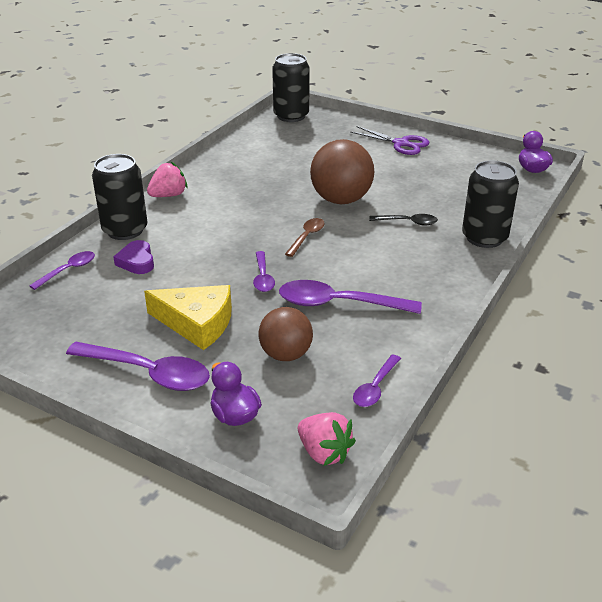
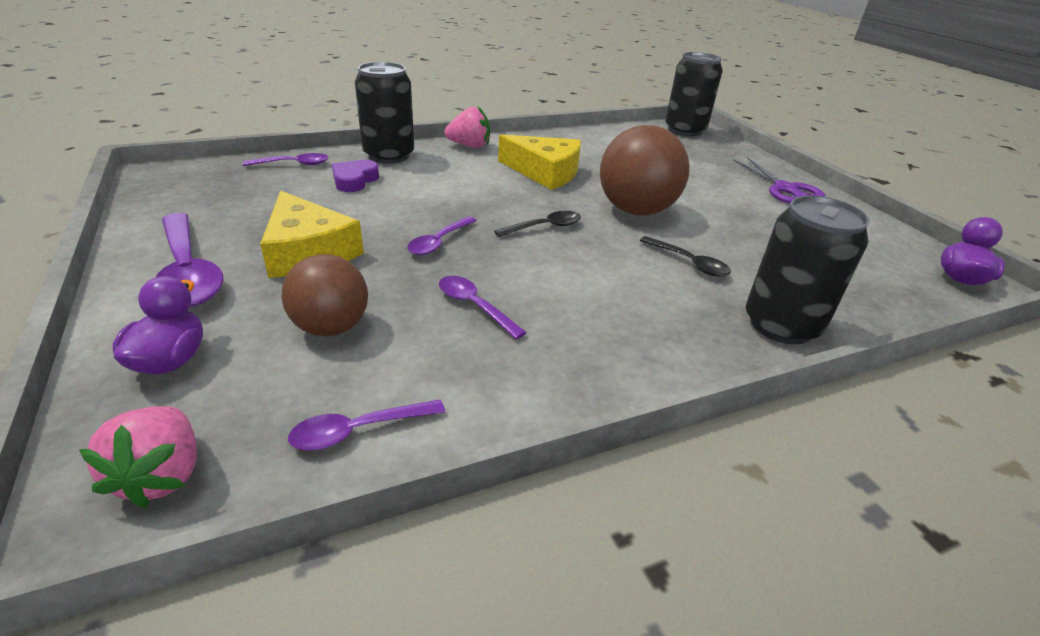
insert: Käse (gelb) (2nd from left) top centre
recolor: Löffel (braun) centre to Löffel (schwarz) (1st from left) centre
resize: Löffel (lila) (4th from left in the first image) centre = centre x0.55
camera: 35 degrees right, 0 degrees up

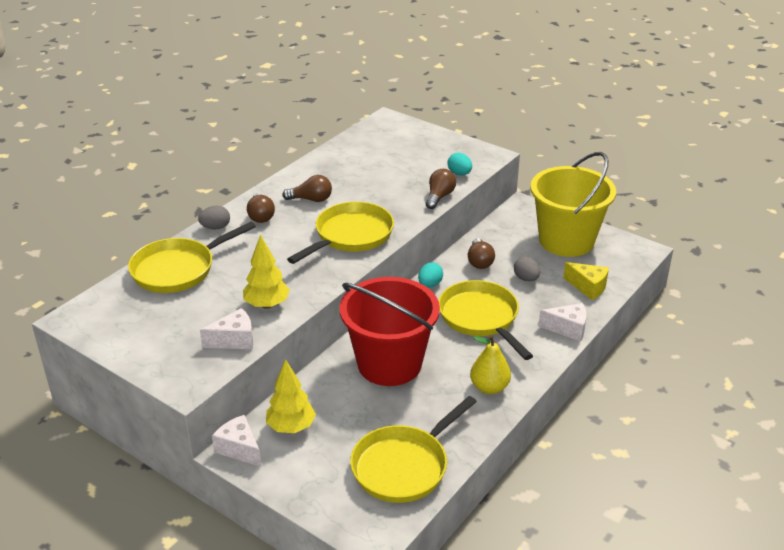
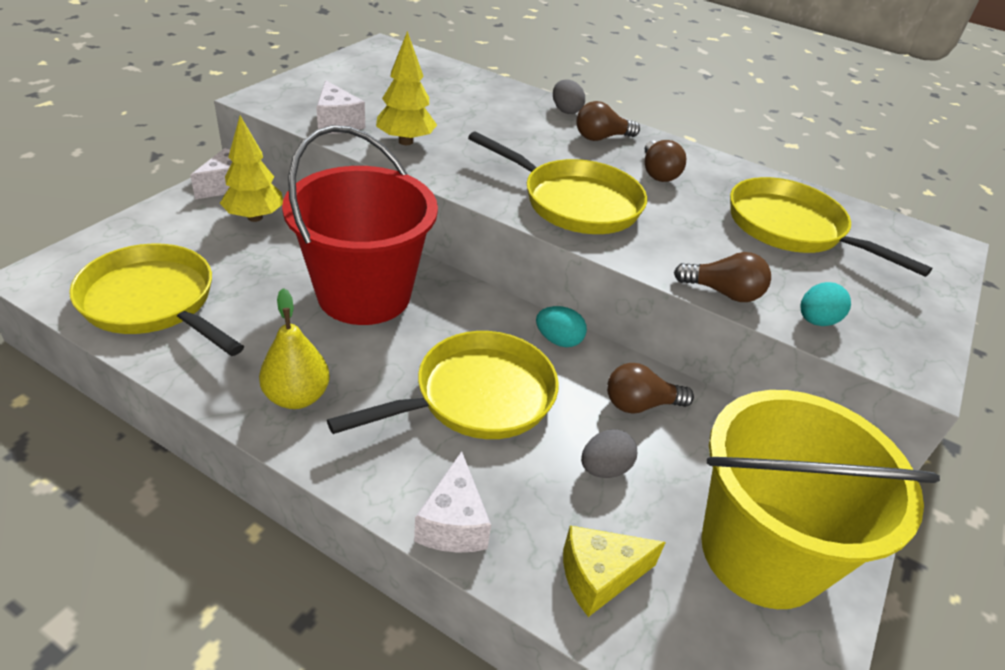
move: Pfanne (gelb) (1st from left in the first image) middle left to Pfanne (gelb) (4th from left) middle right
rotate: Käse (gelb) middle right = bottom centre 45 degrees clockwise
camera: 80 degrees right, 5 degrees up

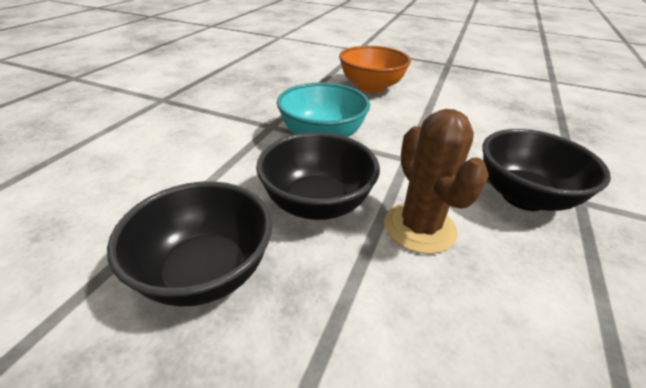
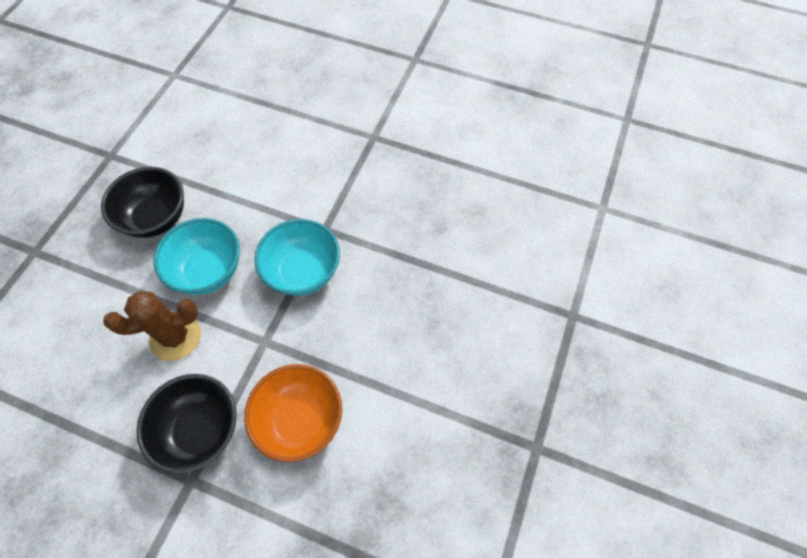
move: Schüssel (orange) top centre to bottom centre
recolor: Schüssel (schwarz) (2nd from left) centre to Schüssel (türkis) (1st from left) middle left
camera: 90 degrees right, 25 degrees up

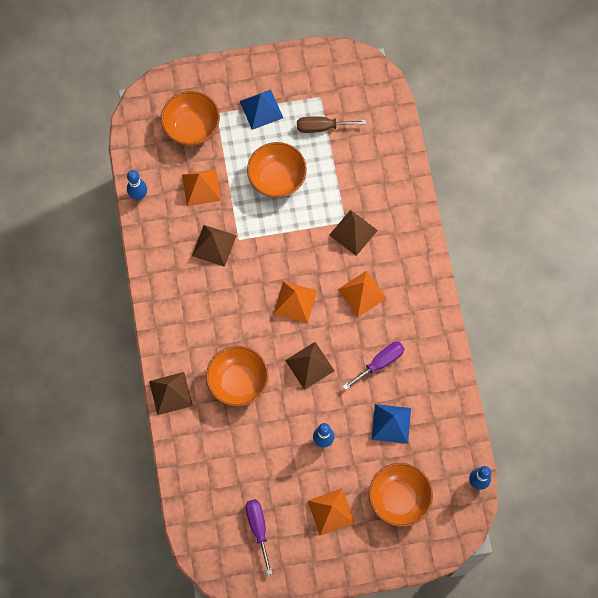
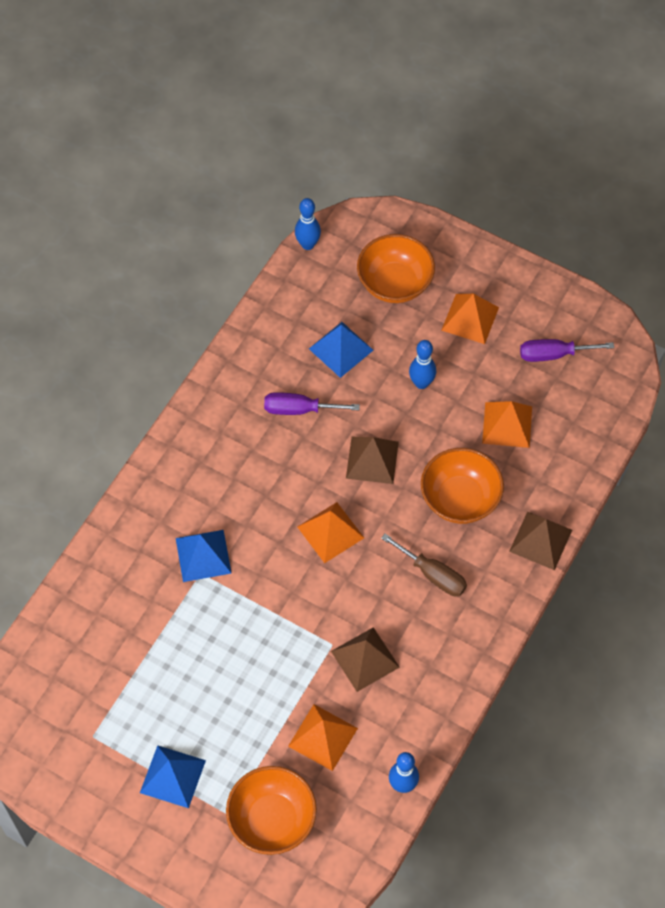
delete: Schüssel (orange) (3rd from left) top centre
move: Schraubenzieher (braun) top centre to centre; Pyramide (orange) (4th from left) centre to middle right
recolor: Pyramide (braun) (4th from left) centre to Pyramide (blau) (2nd from left) middle left
rotate: Schraubenzieher (lila) (1st from left in the first image) bottom centre = middle right 60 degrees clockwise
camera: 140 degrees left, 10 degrees down

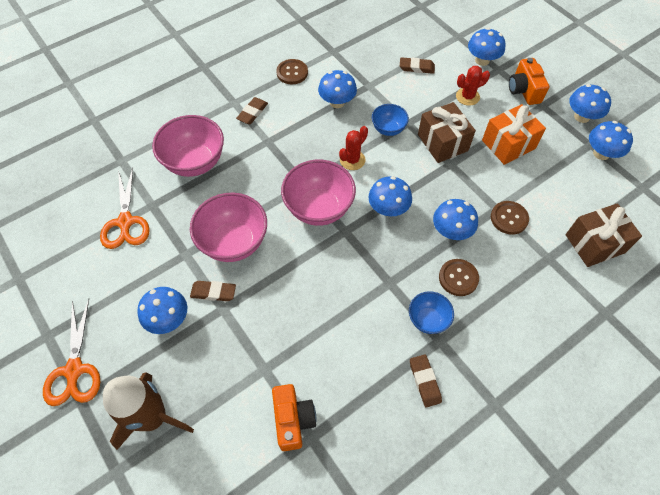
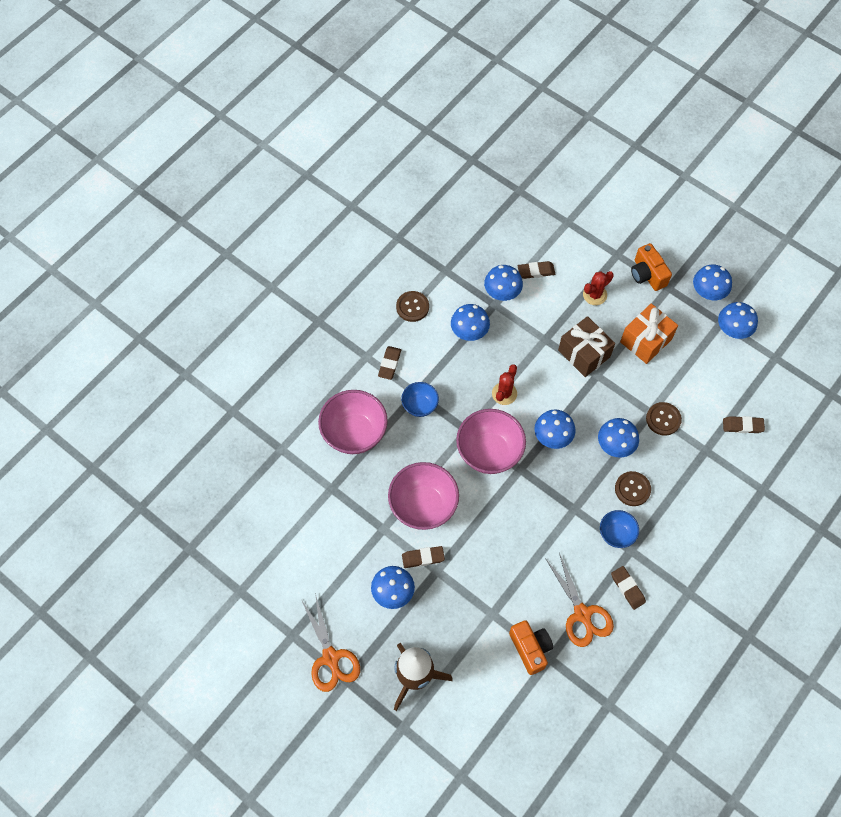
move: Schere (orange) (2nd from left) middle left to bottom right; Schüssel (blau) (1st from left) top centre to centre; Pilz (blau) (5th from left in the first image) top right to Pilz (blau) (3rd from left) centre
replace: Geschenk (braun) (2nd from left) middle right to Radiergummi (braun) (5th from left) middle right
camera: 15 degrees left, 5 degrees up

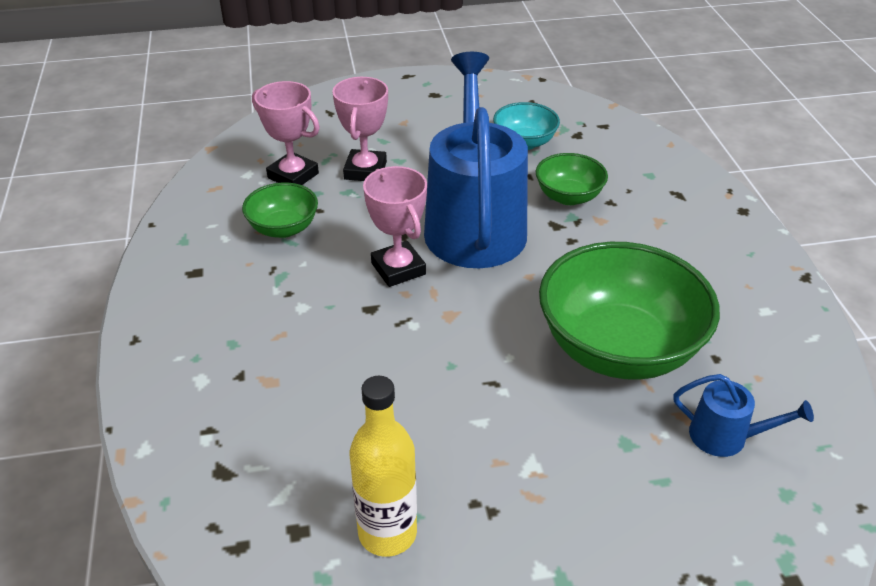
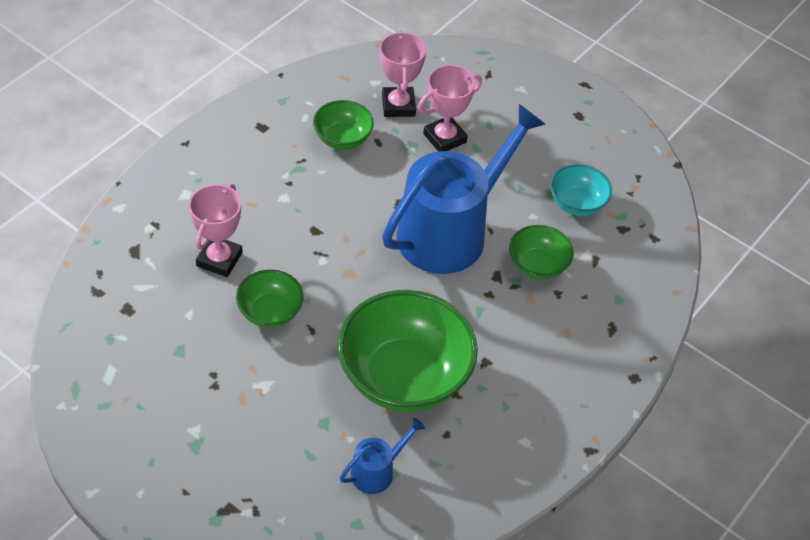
delete: Flasche (gelb) bottom centre
insert: Schüssel (grün) (1st from left) centre
move: Pokal (rosa) (3rd from left in the first image) centre to Pokal (rosa) (1st from left) middle left
rotate: Gießkanne (blau) (2nd from left in the first image) bottom right = bottom centre 105 degrees counterclockwise
camera: 45 degrees right, 10 degrees up

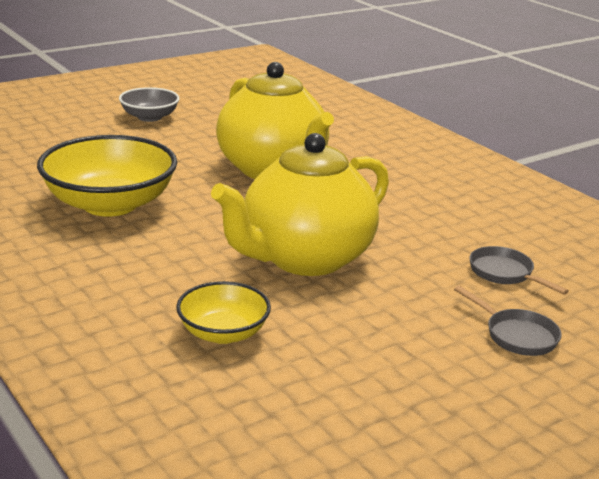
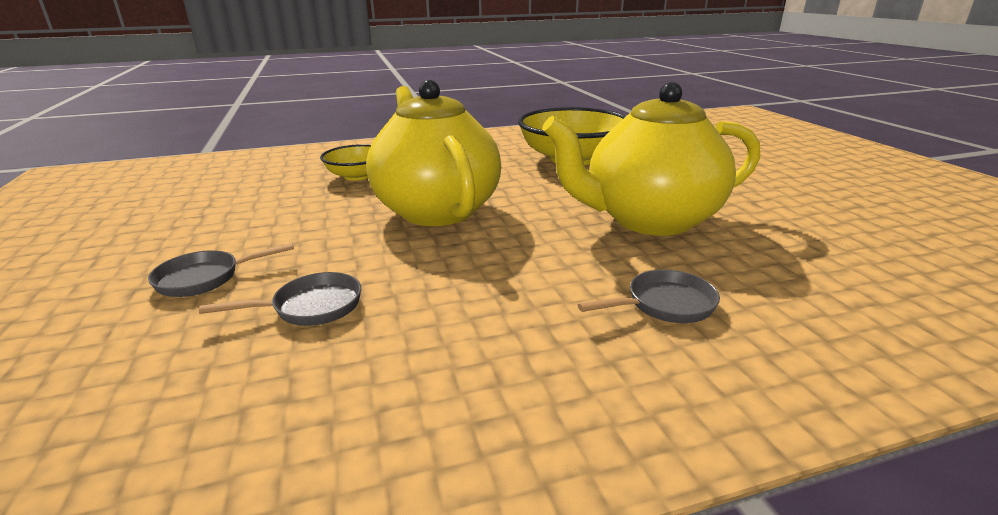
delete: Schüssel (grau) top left
insert: Pfanne (grau) (3rd from left) centre
camera: 110 degrees right, 0 degrees up

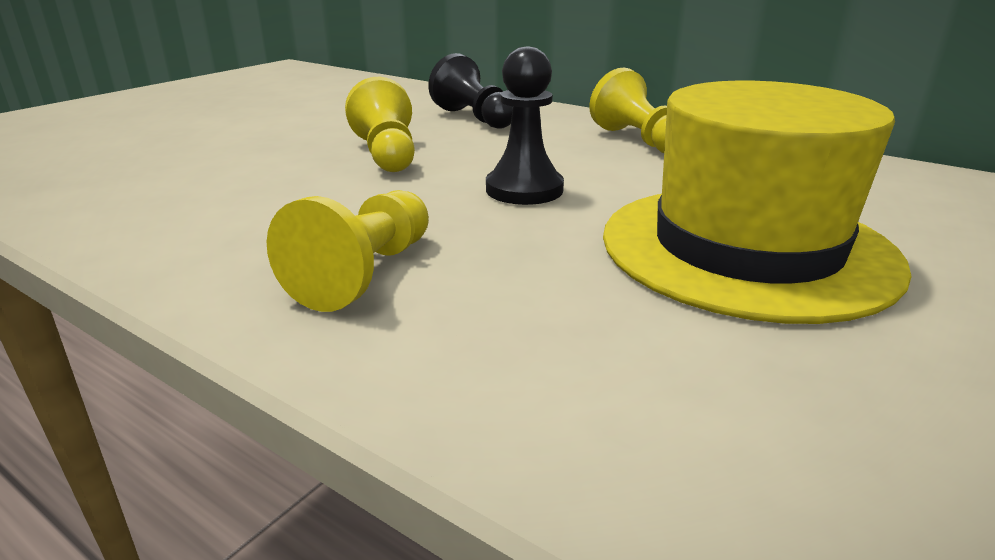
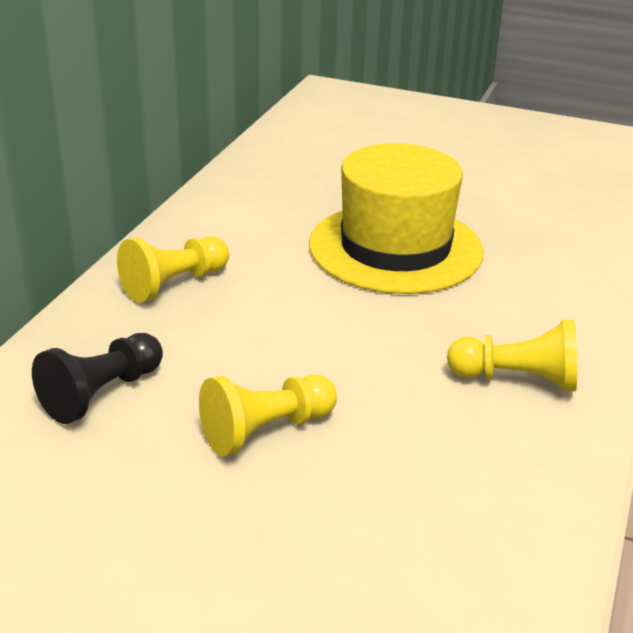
delete: Bauer (schwarz) (2nd from left) top centre
camera: 105 degrees left, 5 degrees up

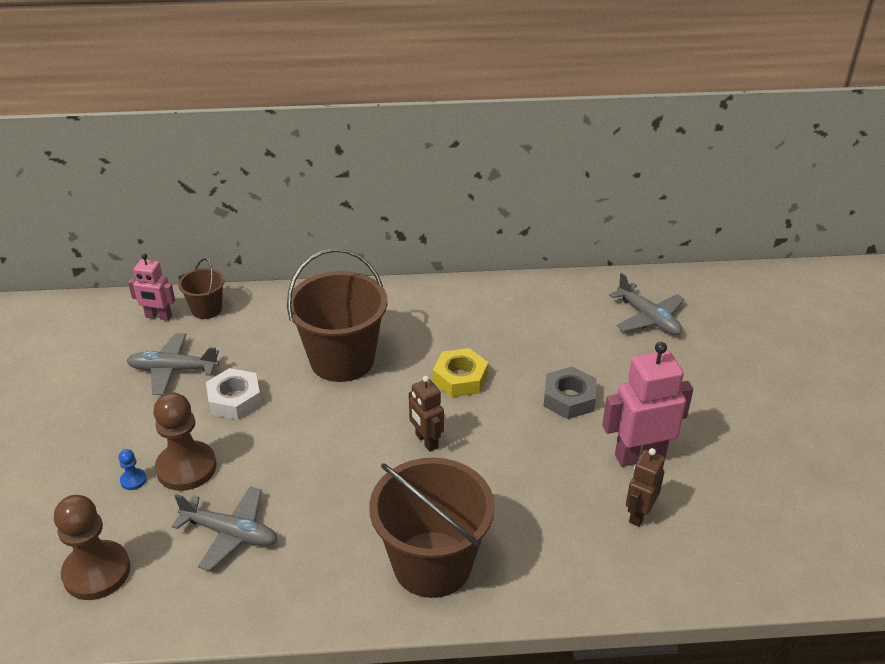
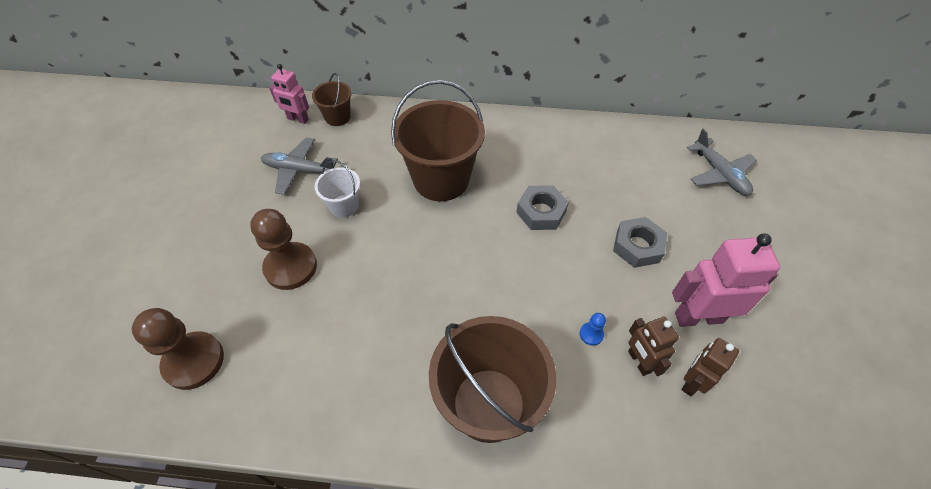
delete: Flugzeug (grau) (2nd from left) bottom left
move: Bauer (blau) bottom left to bottom centre; Roboter (braun) (1st from left) centre to bottom right
replace: Sechskantmutter (weiß) middle left to Eimer (weiß) centre
recolor: Sechskantmutter (gelb) centre to Sechskantmutter (grau) (1st from left) centre
camera: 10 degrees right, 15 degrees up

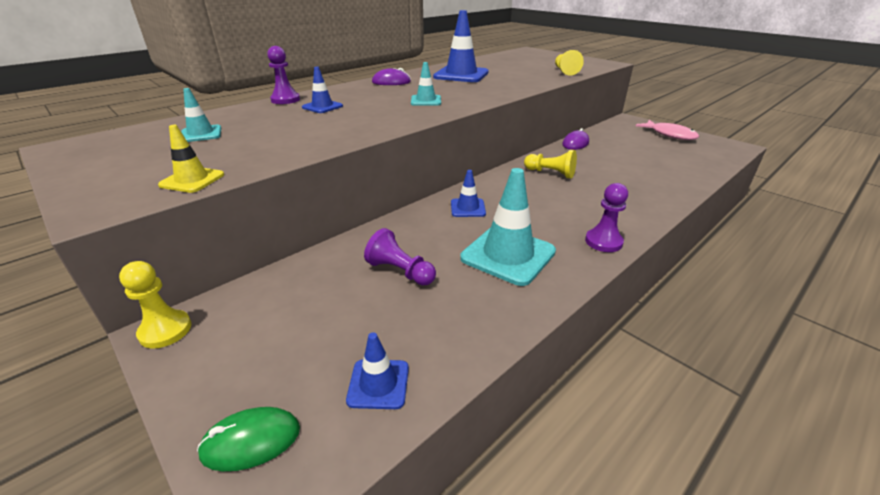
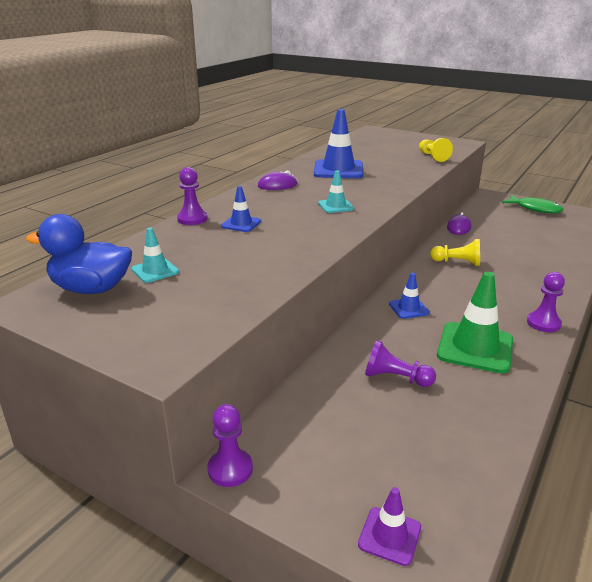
delete: Leitkegel (gelb) top left; Leitkegel (blau) (2nd from left) bottom centre
insert: Ente (blau) middle left
replace: Computermaus (grün) bottom left to Leitkegel (lila) bottom centre
recolor: Bauer (gelb) (1st from left) middle left to Bauer (lila) (2nd from left) bottom centre; Leitkegel (türkis) (3rd from left) centre to Leitkegel (grün) middle right; Fisch (rosa) top right to Fisch (grün) middle right
camera: 15 degrees left, 5 degrees down

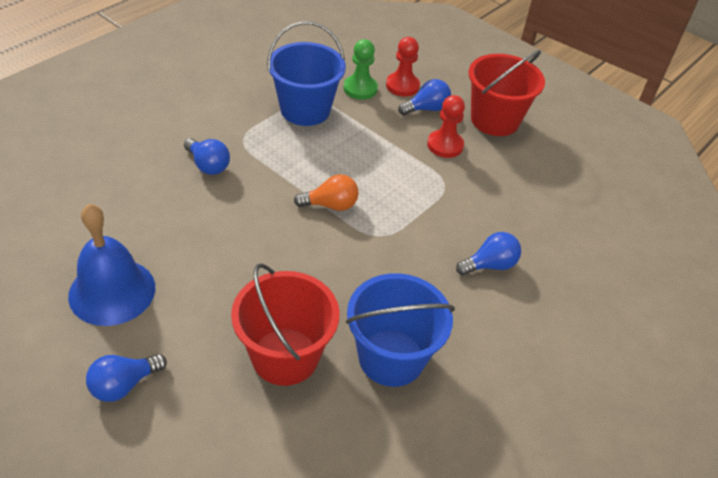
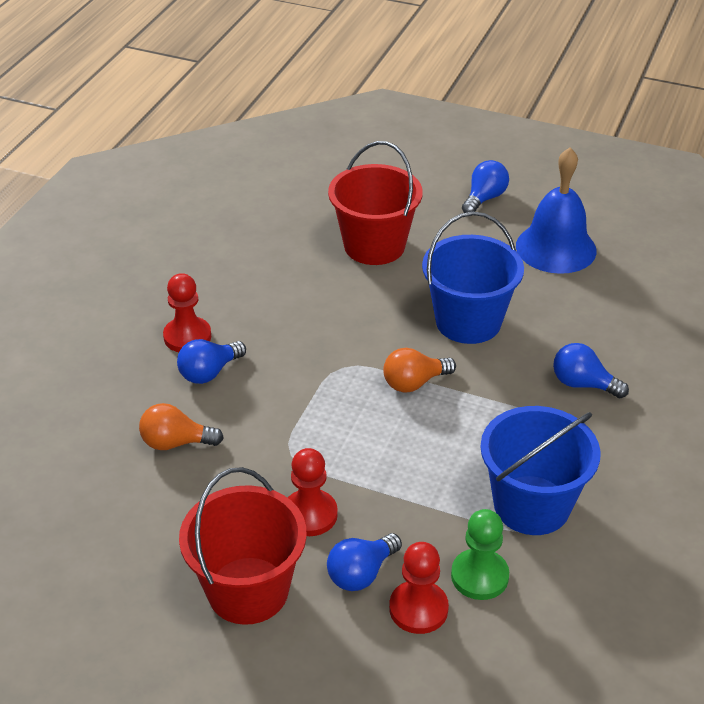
insert: Glühbirne (orange) (1st from left) middle left; Bauer (rot) (1st from left) middle left
move: Eimer (blau) (2nd from left in the first image) bottom centre to Eimer (blau) (1st from left) middle right
camera: 165 degrees right, 5 degrees down

